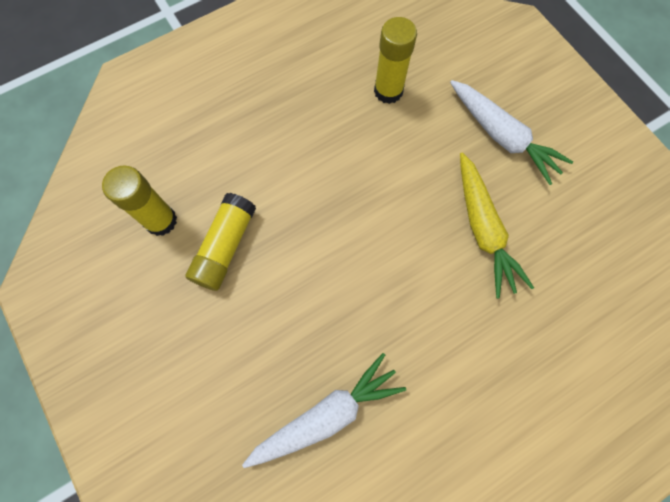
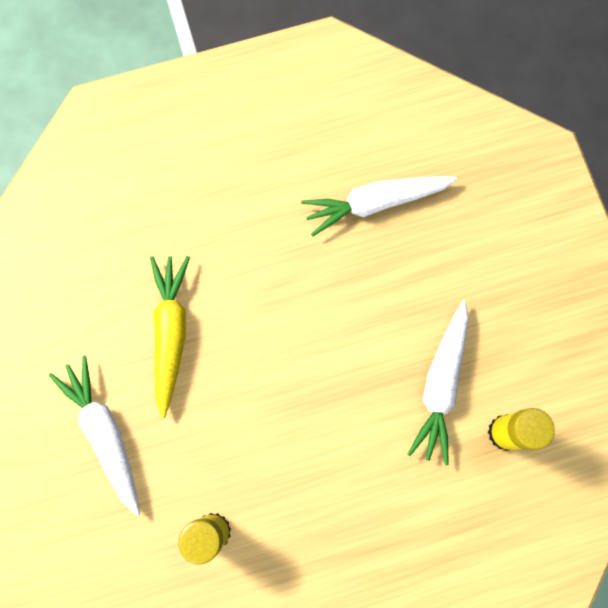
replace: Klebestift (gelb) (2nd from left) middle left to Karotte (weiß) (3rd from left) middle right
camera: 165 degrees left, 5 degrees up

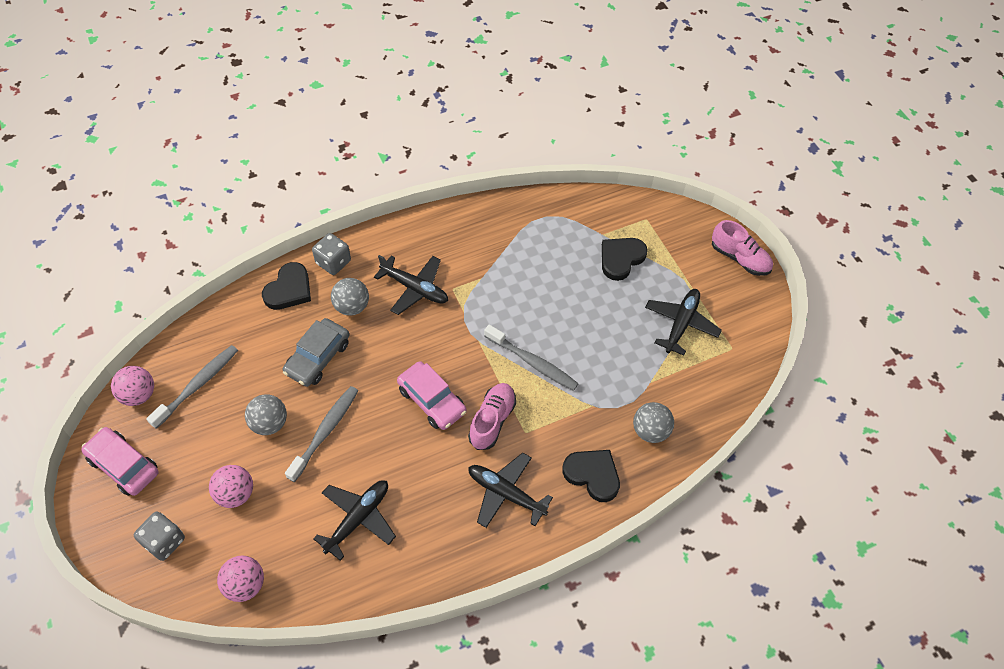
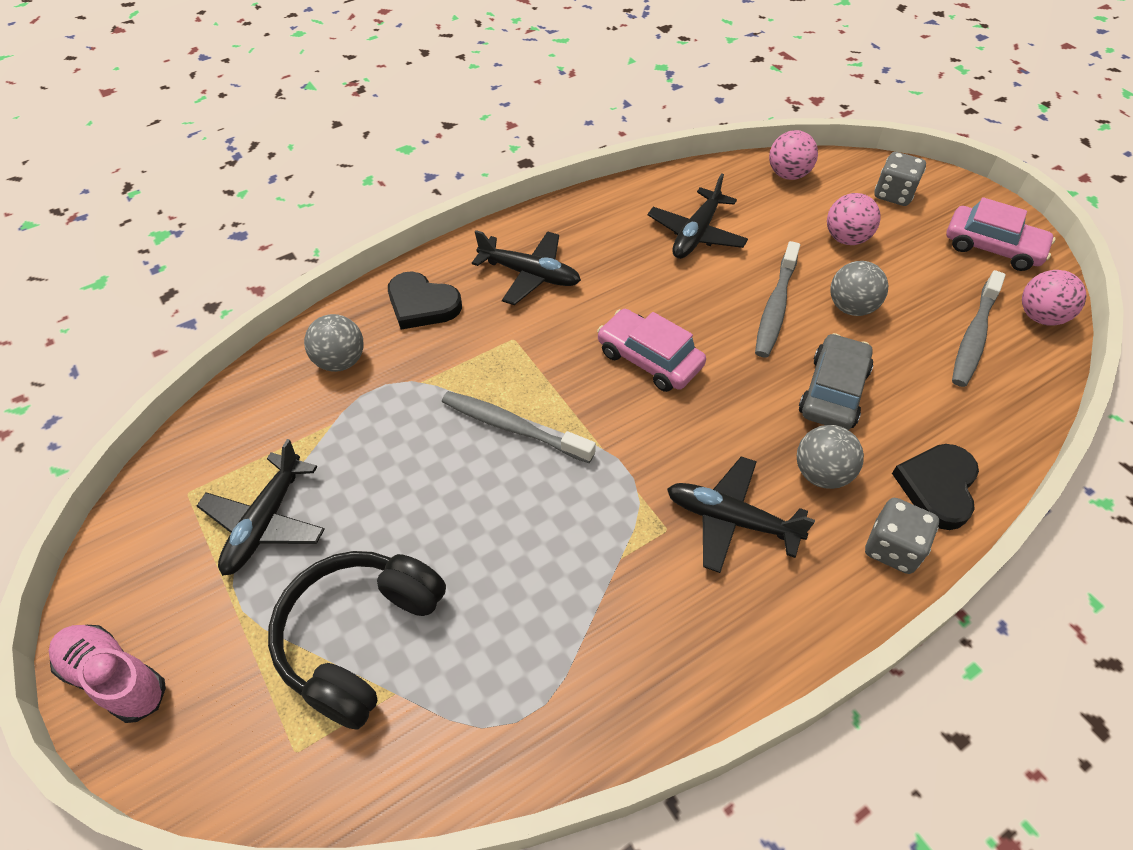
delete: Schuh (rosa) (1st from left) centre
replace: Herz (schwarz) (3rd from left) centre to Kopfhörer (schwarz) bottom left
camera: 175 degrees right, 5 degrees down

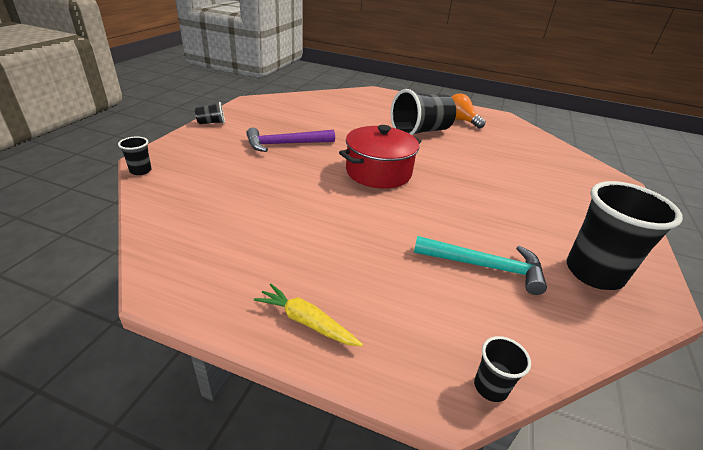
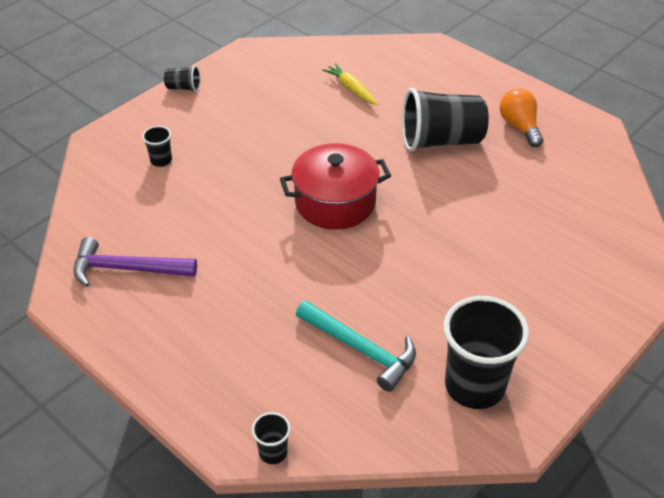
move: Becher (schwarz) (1st from left) middle left to top left; Hammer (lila) top centre to middle left; Karotte (gelb) bottom centre to top centre
camera: 25 degrees right, 10 degrees up

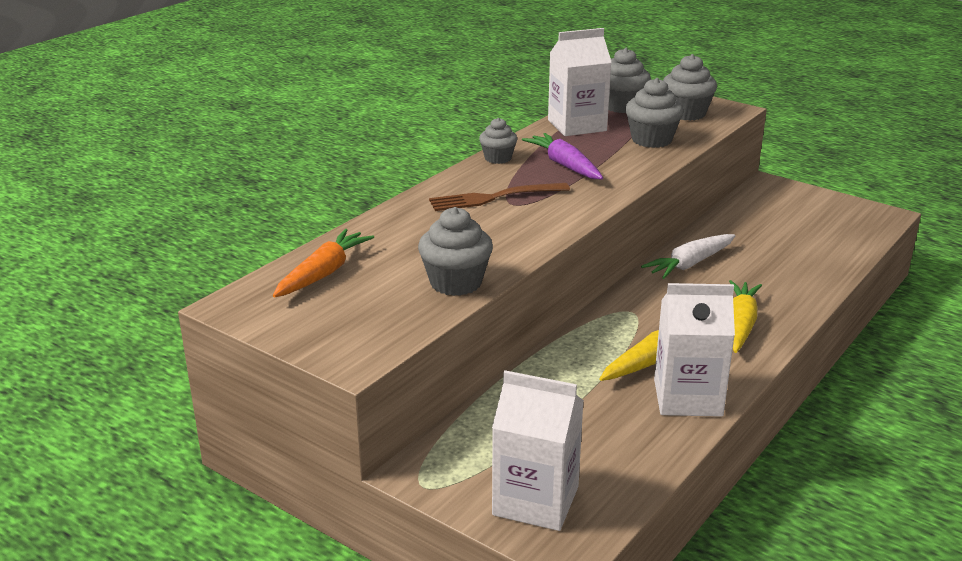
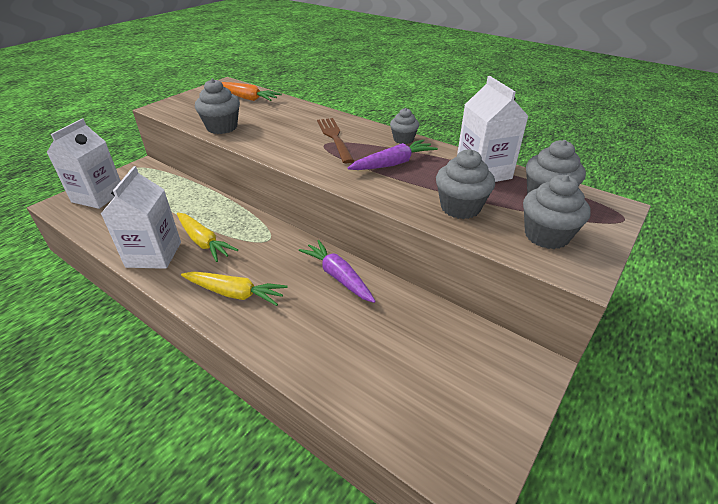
recolor: Karotte (weiß) middle right to Karotte (lila) (1st from left) centre
camera: 90 degrees right, 10 degrees up

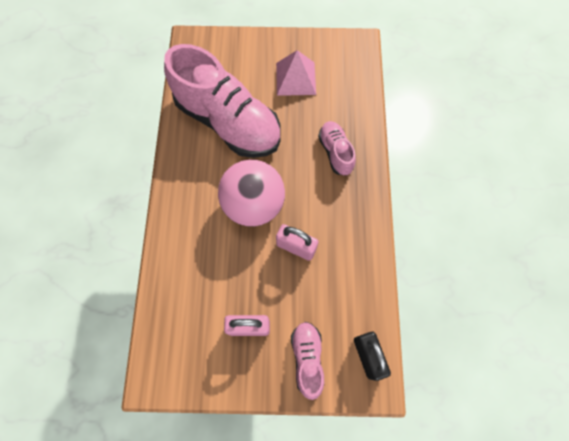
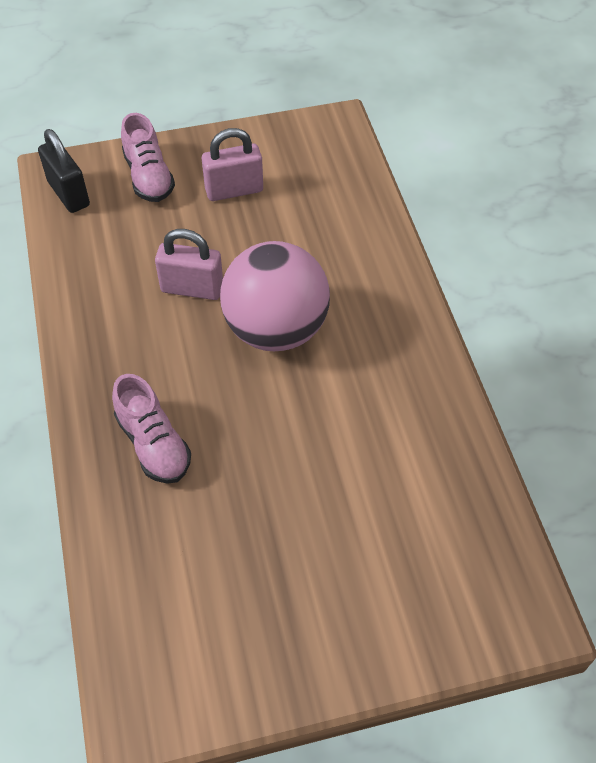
delete: Schuh (rosa) (1st from left) top centre; Pyramide (rosa) top centre
camera: 165 degrees right, 15 degrees down

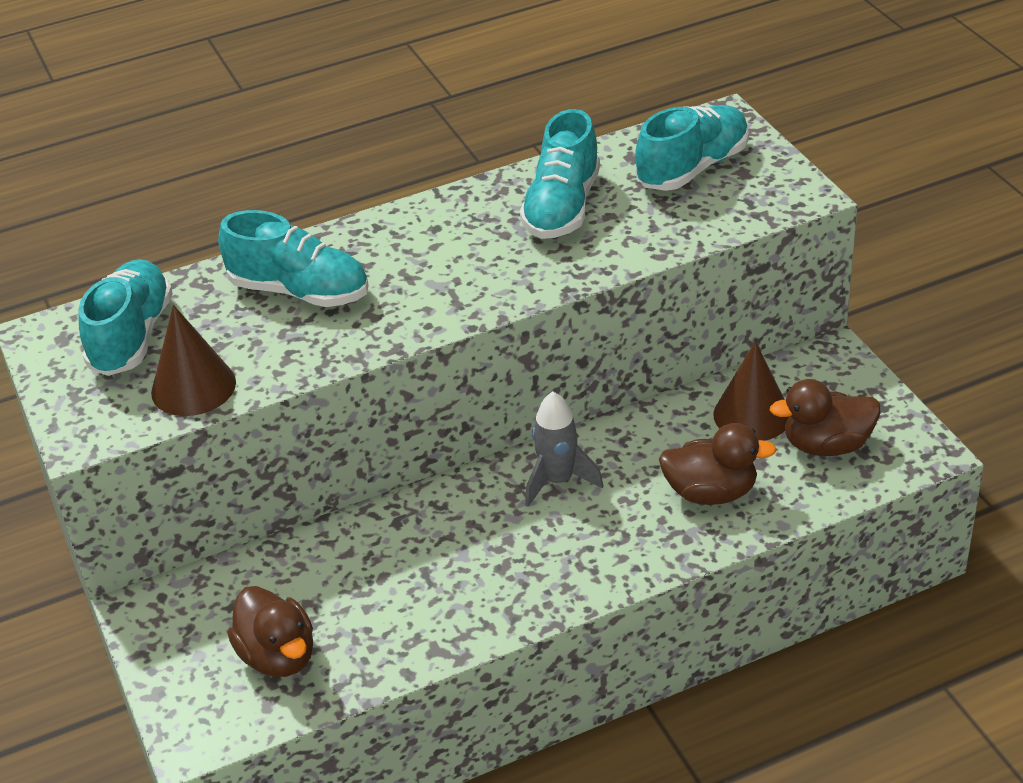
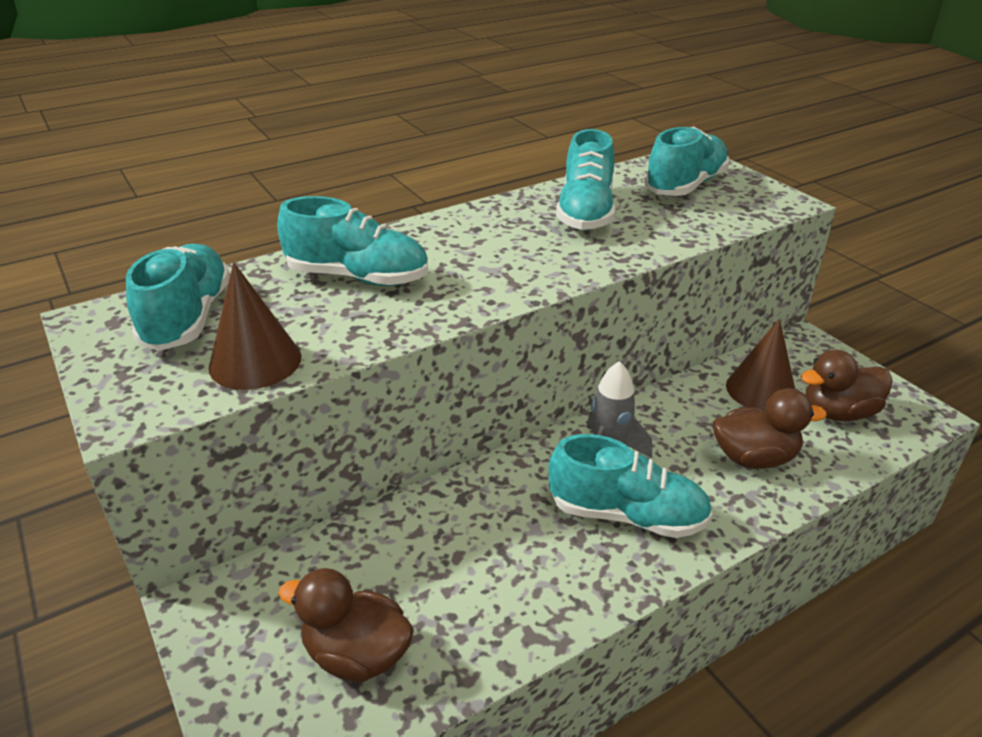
insert: Schuh (türkis) (4th from left) centre
rotate: Ente (braun) (1st from left) bottom left = bottom centre 150 degrees clockwise
camera: 10 degrees left, 5 degrees down

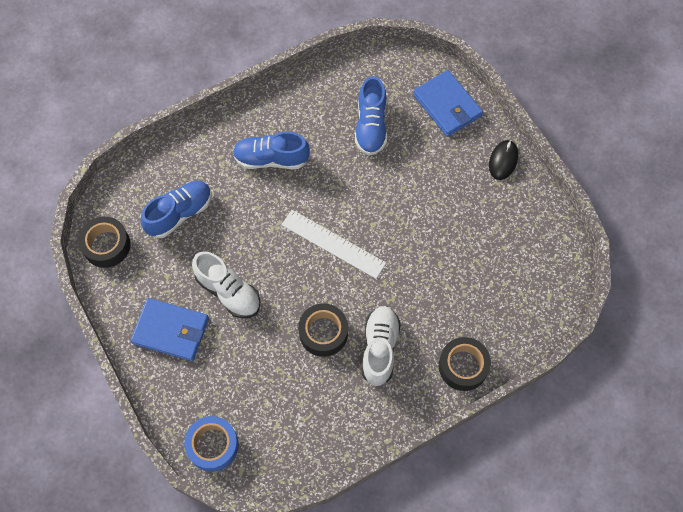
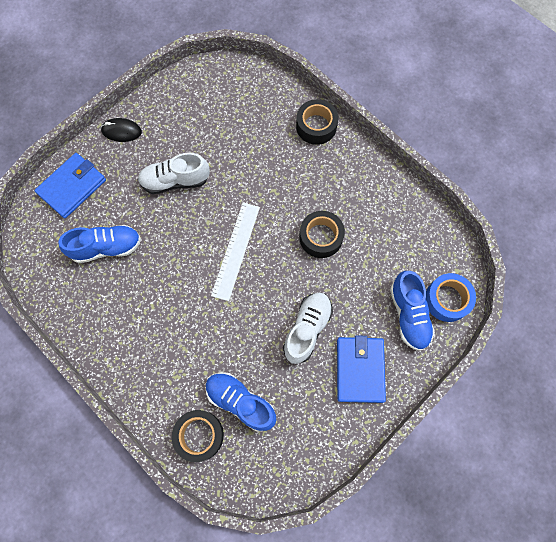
move: Klebeband (schwarz) (1st from left) middle left to bottom centre; Schuh (blau) (2nd from left in the first image) top centre to Schuh (blau) (3rd from left) middle right; Schuh (weiß) (2nd from left in the first image) bottom centre to Schuh (weiß) (1st from left) top left
camera: 105 degrees left, 5 degrees up

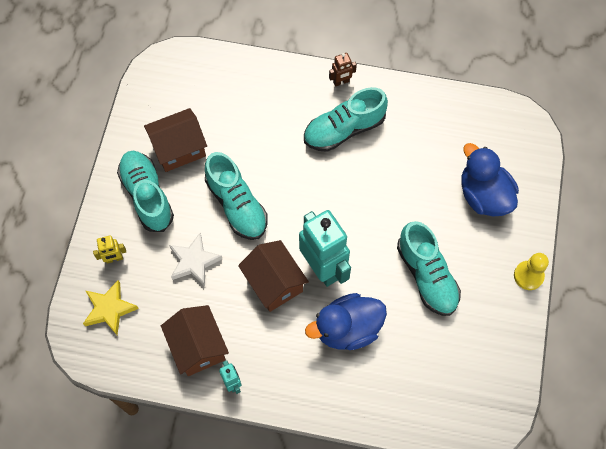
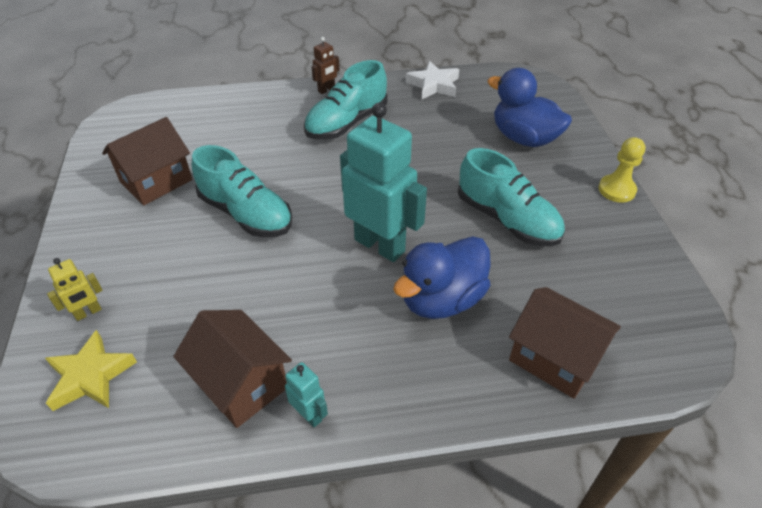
delete: Schuh (türkis) (1st from left) middle left
move: Stern (weiß) middle left to top centre; Haus (braun) (3rd from left) centre to bottom right
camera: 20 degrees left, 20 degrees down

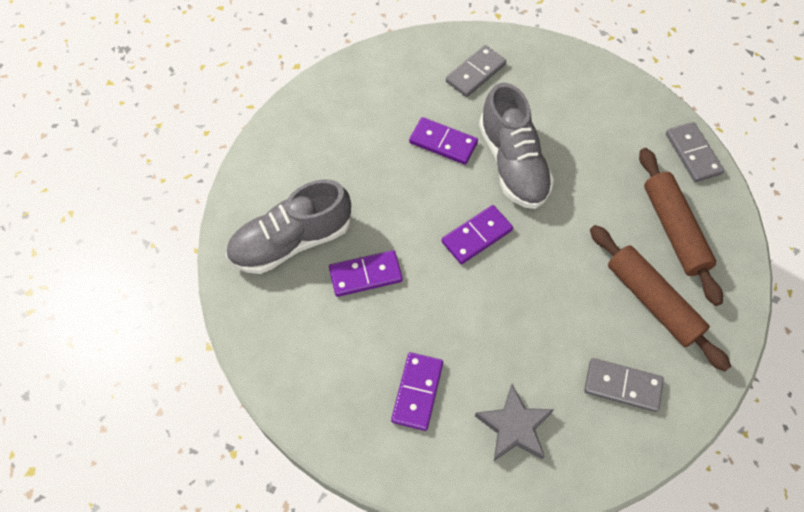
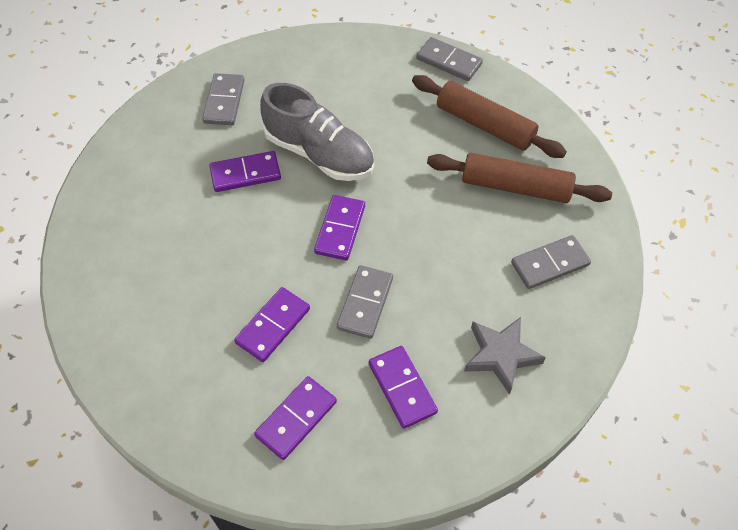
delete: Schuh (grau) (1st from left) centre
insert: Dominostein (lila) (3rd from left) bottom centre; Dominostein (grau) (2nd from left) centre
camera: 40 degrees left, 5 degrees down

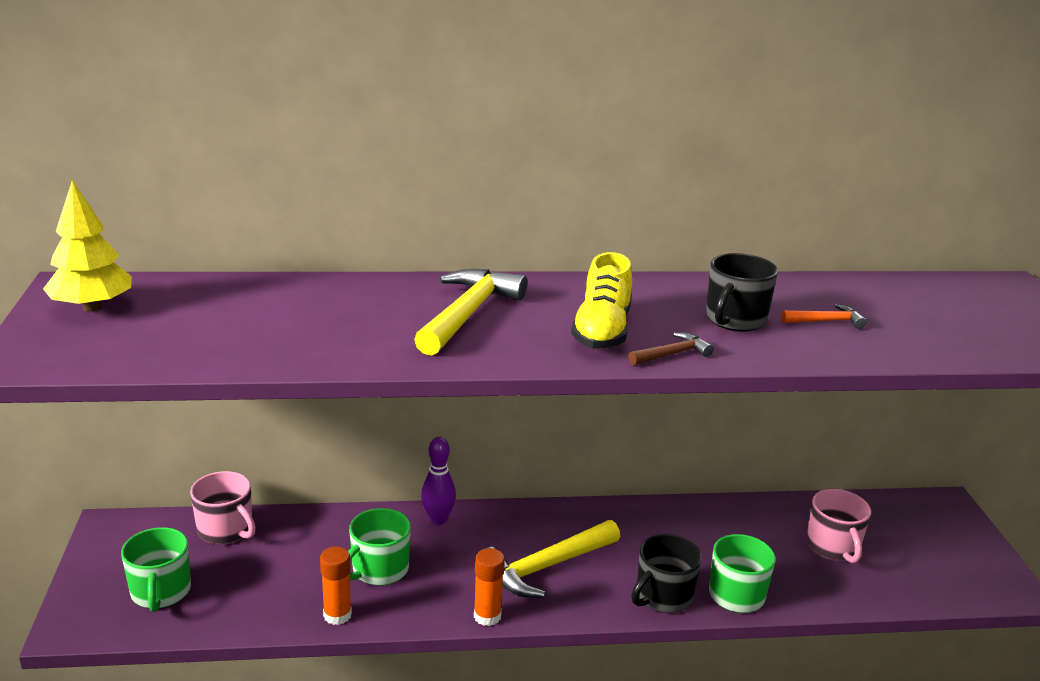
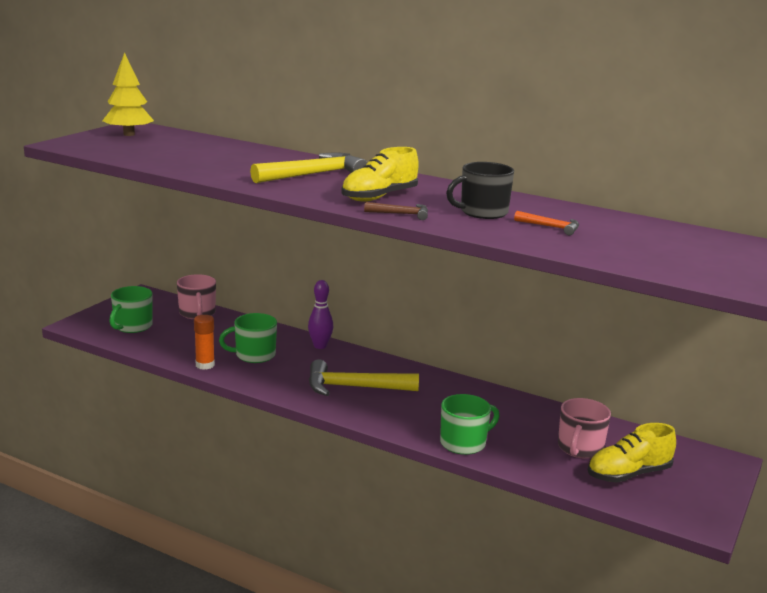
delete: Klebestift (orange) (2nd from left) bottom centre; Tasse (schwarz) (1st from left) bottom centre
insert: Schuh (gelb) (2nd from left) bottom right
camera: 35 degrees right, 5 degrees down

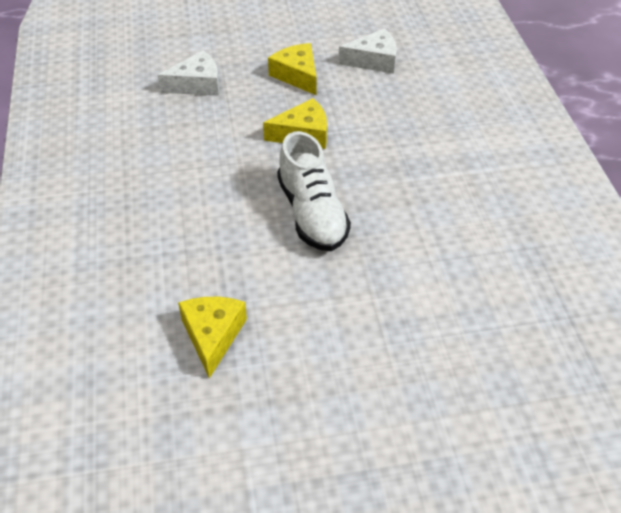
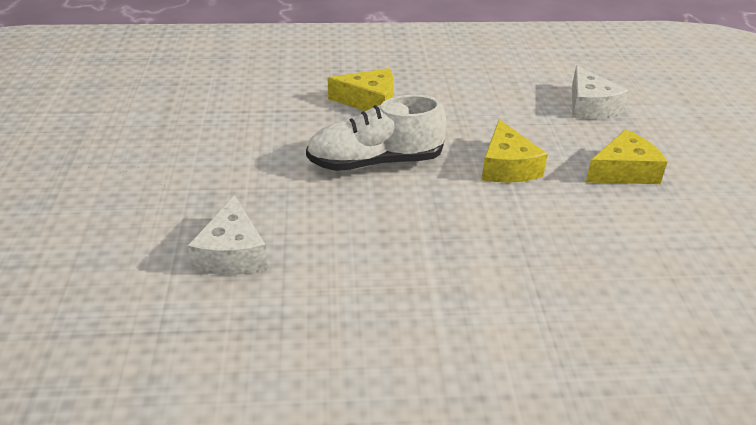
move: Käse (gelb) (1st from left) centre to top centre; Käse (weiß) (2nd from left in the first image) top centre to Käse (weiß) (1st from left) middle left
camera: 95 degrees right, 10 degrees down

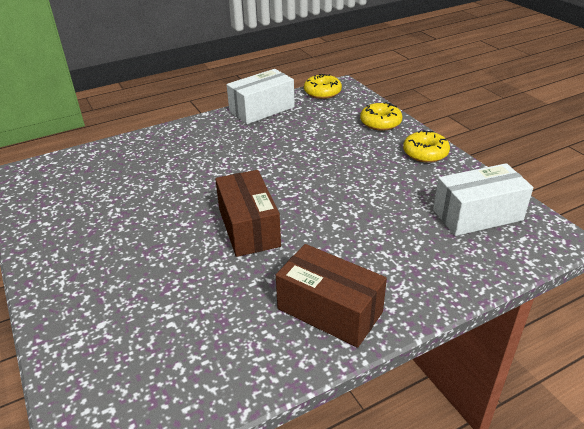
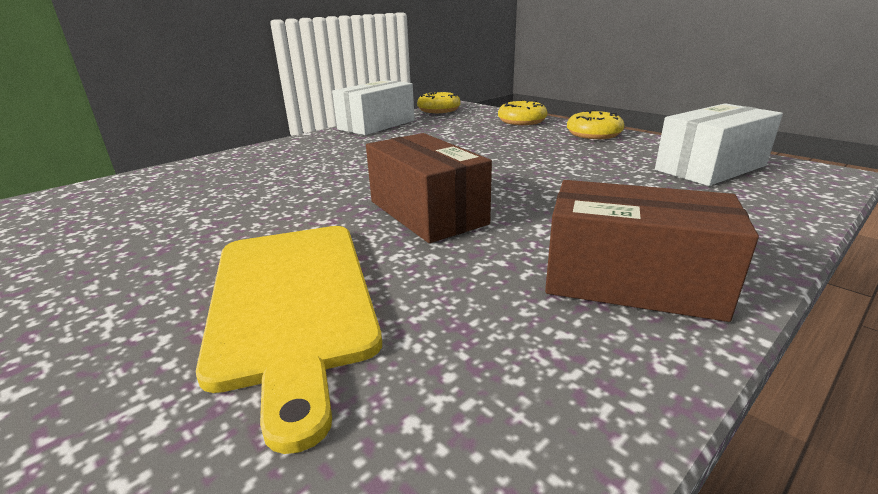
insert: Schneidebrett (gelb) bottom left
camera: 15 degrees left, 10 degrees down

